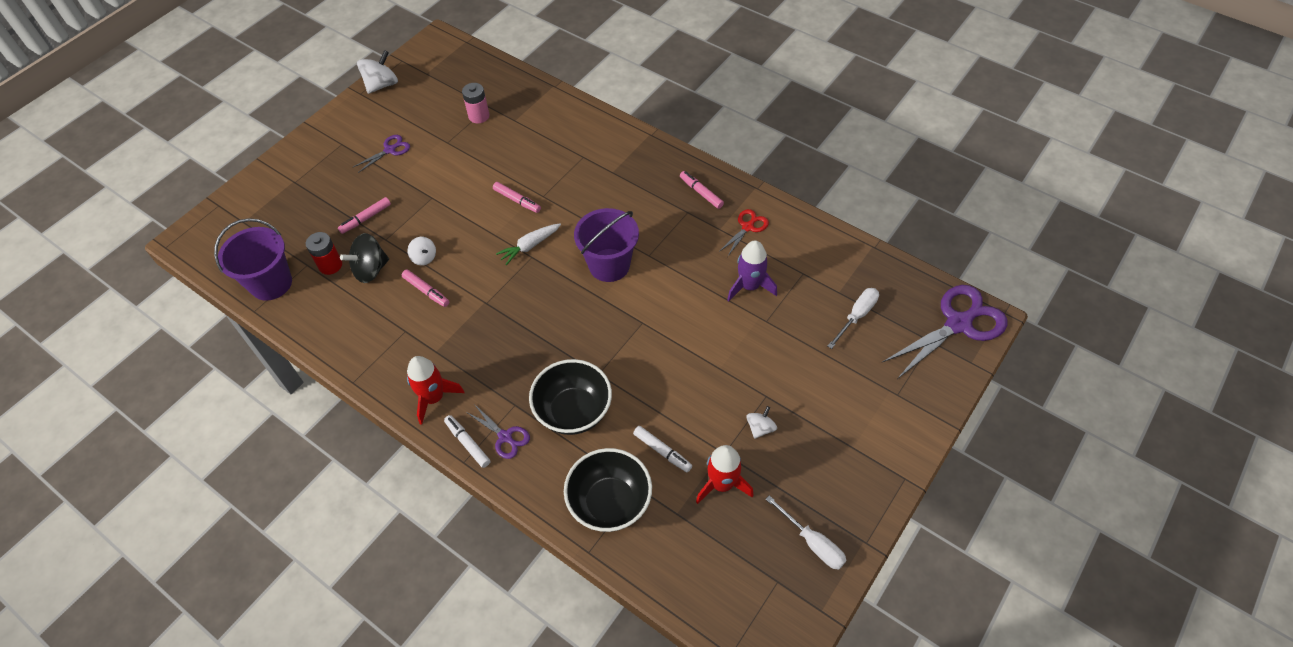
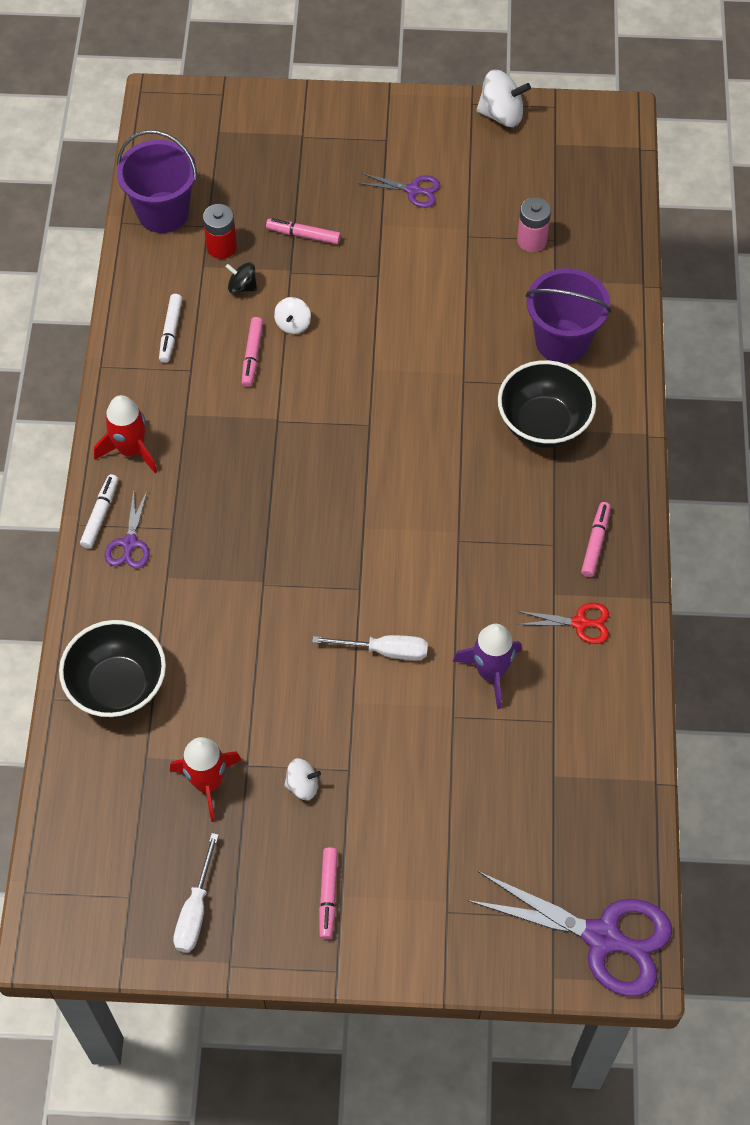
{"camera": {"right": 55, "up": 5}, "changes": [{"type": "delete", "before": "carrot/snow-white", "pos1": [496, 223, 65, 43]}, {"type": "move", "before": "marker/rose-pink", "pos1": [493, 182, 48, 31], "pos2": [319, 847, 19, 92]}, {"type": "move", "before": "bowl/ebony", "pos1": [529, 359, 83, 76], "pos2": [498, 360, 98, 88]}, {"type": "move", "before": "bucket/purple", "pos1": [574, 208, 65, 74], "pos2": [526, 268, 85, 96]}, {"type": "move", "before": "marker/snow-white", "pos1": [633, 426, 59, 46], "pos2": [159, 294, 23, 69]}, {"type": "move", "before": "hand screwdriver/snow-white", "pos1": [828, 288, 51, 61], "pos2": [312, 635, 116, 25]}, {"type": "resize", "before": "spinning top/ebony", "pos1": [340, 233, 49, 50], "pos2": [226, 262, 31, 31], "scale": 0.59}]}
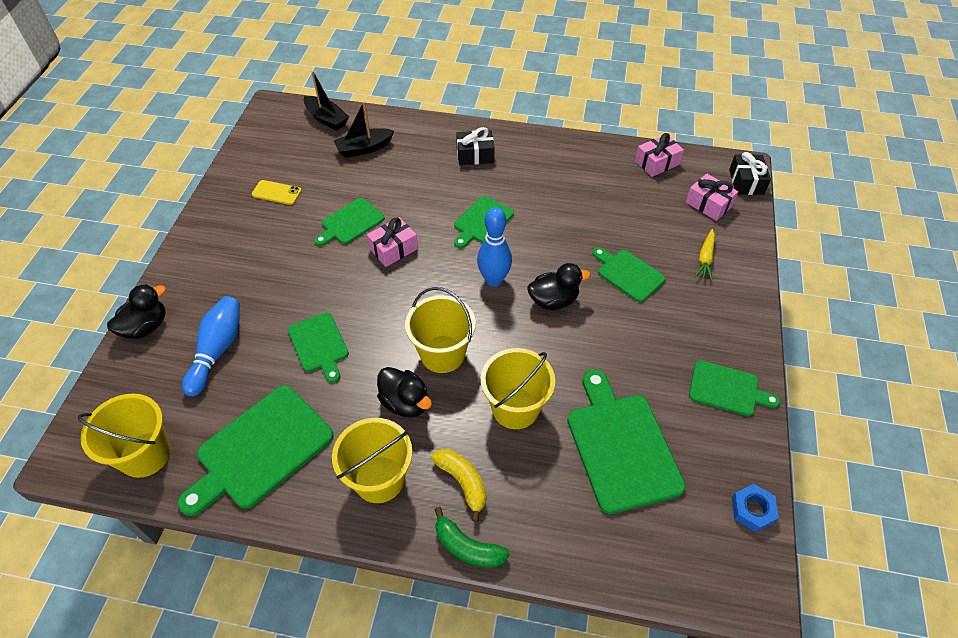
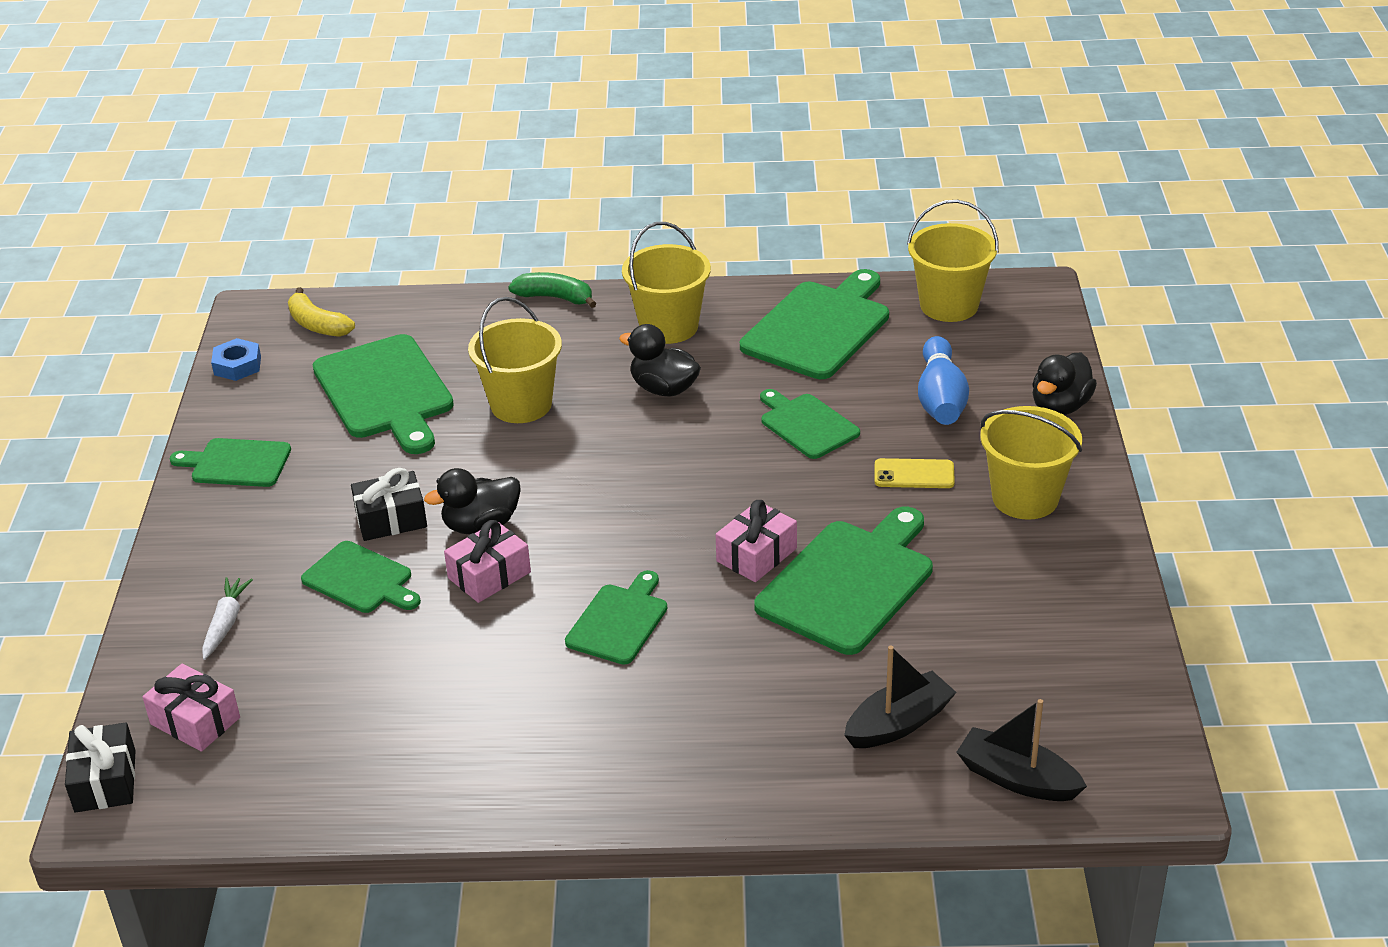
{"camera": {"right": 170, "up": -15}, "changes": [{"type": "delete", "before": "tenpin/royal blue", "pos1": [477, 207, 35, 80]}, {"type": "move", "before": "mobile phone/golden", "pos1": [252, 180, 50, 25], "pos2": [875, 458, 80, 30]}, {"type": "move", "before": "bucket/golden", "pos1": [405, 287, 71, 86], "pos2": [980, 406, 102, 114]}, {"type": "move", "before": "banana fruit/golden", "pos1": [431, 449, 55, 73], "pos2": [288, 287, 67, 50]}, {"type": "move", "before": "gift/ebony", "pos1": [456, 127, 39, 38], "pos2": [351, 468, 76, 73]}, {"type": "move", "before": "gift/rose-pink", "pos1": [635, 133, 49, 44], "pos2": [444, 520, 87, 83]}, {"type": "recolor", "before": "carrot/golden", "after": "carrot/snow-white", "pos1": [695, 229, 20, 52], "pos2": [202, 577, 51, 83]}, {"type": "resize", "before": "cutting board/emerald", "pos1": [314, 198, 71, 48], "pos2": [754, 507, 179, 148], "scale": 1.7}]}
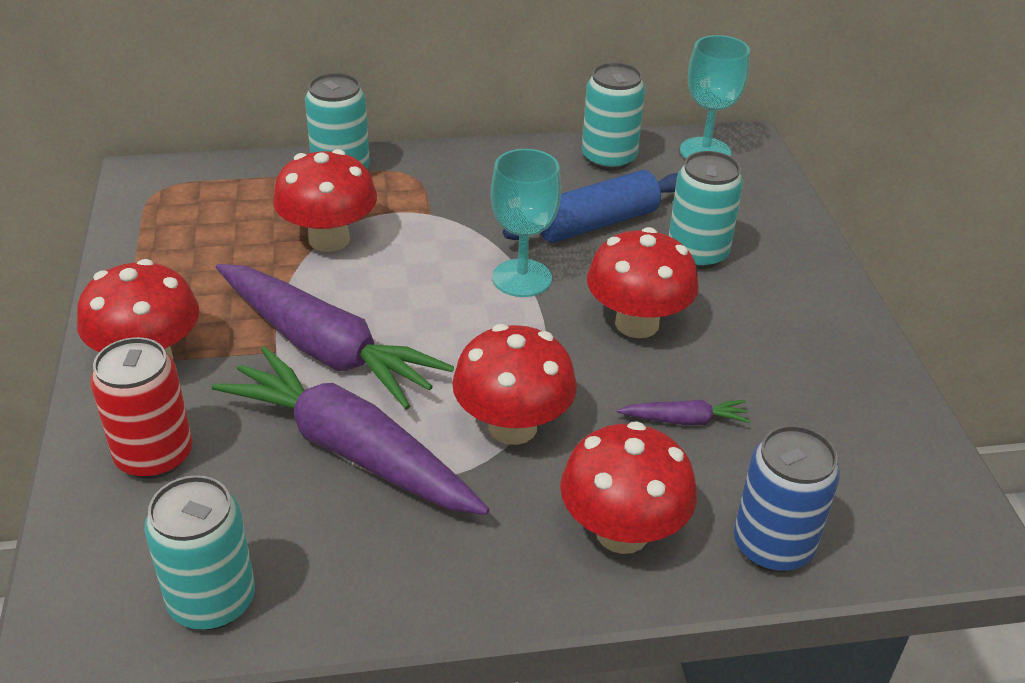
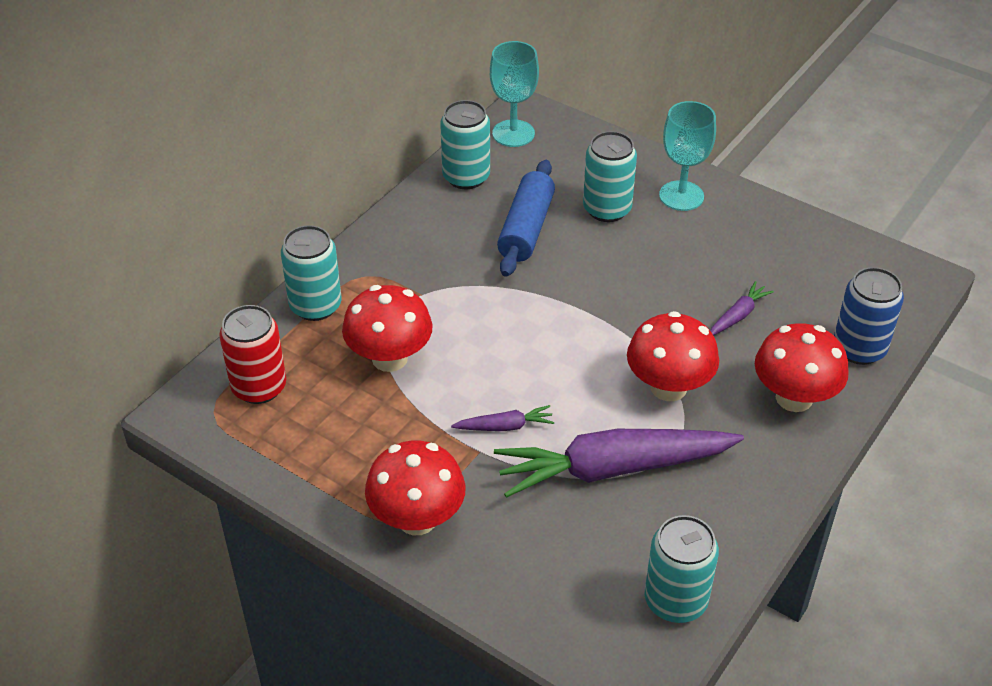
{"camera": {"right": -45, "up": 5}, "changes": [{"type": "delete", "before": "toadstool/red", "pos1": [587, 227, 112, 111]}, {"type": "move", "before": "can/red", "pos1": [90, 337, 103, 142], "pos2": [219, 305, 67, 99]}, {"type": "move", "before": "goblet/aqua", "pos1": [491, 149, 70, 148], "pos2": [659, 101, 57, 110]}, {"type": "resize", "before": "carrot/purple", "pos1": [216, 264, 238, 146], "pos2": [451, 405, 103, 26], "scale": 0.42}]}
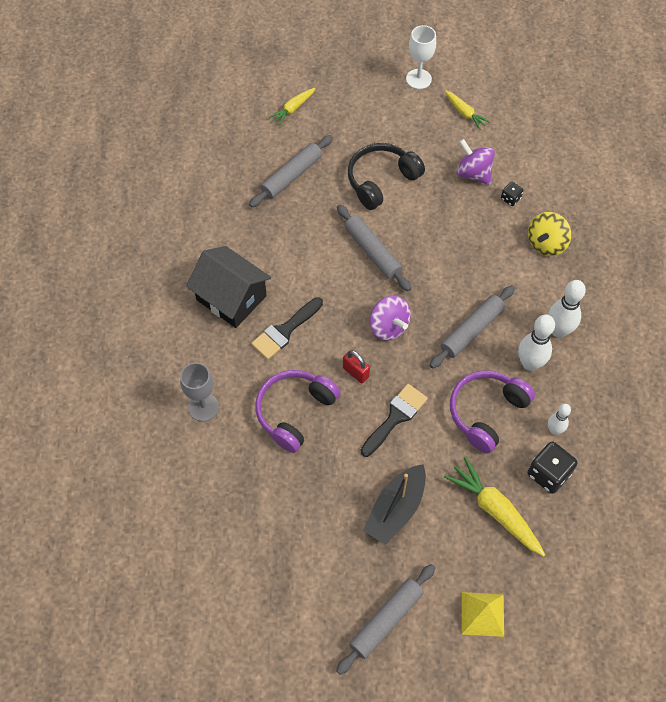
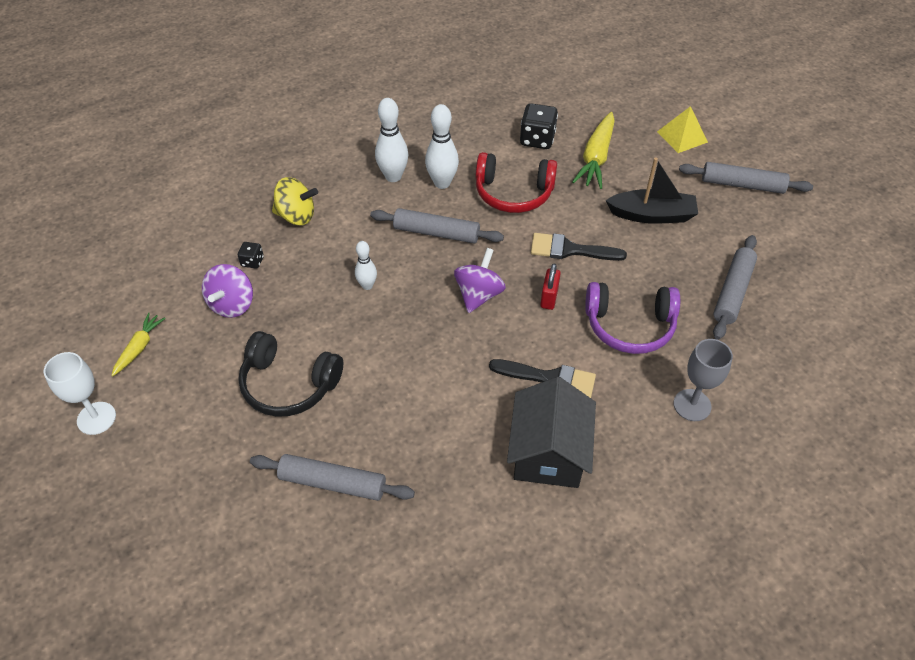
{"camera": {"right": -120, "up": -10}, "changes": [{"type": "delete", "before": "carrot/golden", "pos1": [269, 88, 46, 37]}, {"type": "move", "before": "rolling pin/ash-grey", "pos1": [337, 204, 74, 87], "pos2": [713, 235, 44, 105]}, {"type": "move", "before": "tenpin/snow-white", "pos1": [548, 404, 23, 31], "pos2": [355, 241, 22, 49]}, {"type": "recolor", "before": "headset/purple", "after": "headset/red", "pos1": [450, 370, 85, 83], "pos2": [475, 152, 82, 61]}]}
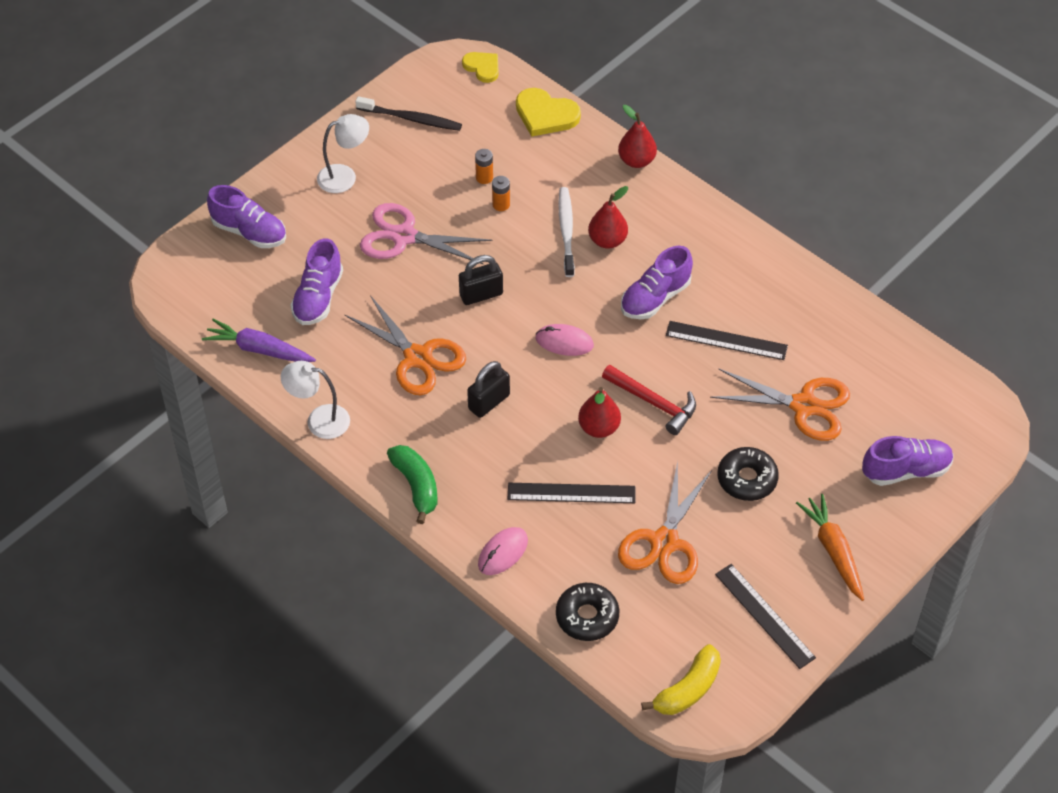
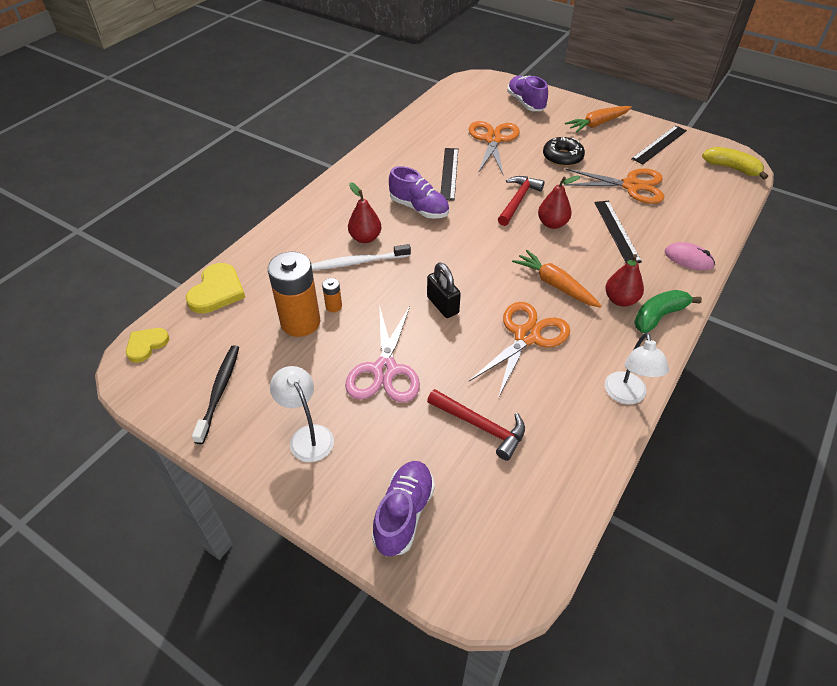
{"camera": {"right": -100, "up": -5}, "changes": [{"type": "delete", "before": "carrot/purple", "pos1": [202, 319, 114, 43]}, {"type": "delete", "before": "PC mouse/rose-pink", "pos1": [535, 324, 59, 32]}, {"type": "delete", "before": "doughnut/ebony", "pos1": [556, 583, 63, 58]}, {"type": "move", "before": "toy pear/red", "pos1": [618, 105, 39, 63], "pos2": [605, 254, 39, 53]}, {"type": "replace", "before": "sneaker/purple", "after": "carpenter's hammer/red", "pos1": [290, 239, 53, 86], "pos2": [427, 389, 98, 72]}, {"type": "replace", "before": "small lock/ebony", "after": "carrot/orange-coloured", "pos1": [467, 361, 43, 57], "pos2": [512, 250, 90, 58]}, {"type": "resize", "before": "AA battery/orange-coloured", "pos1": [475, 149, 18, 35], "pos2": [268, 252, 52, 85], "scale": 2.35}]}
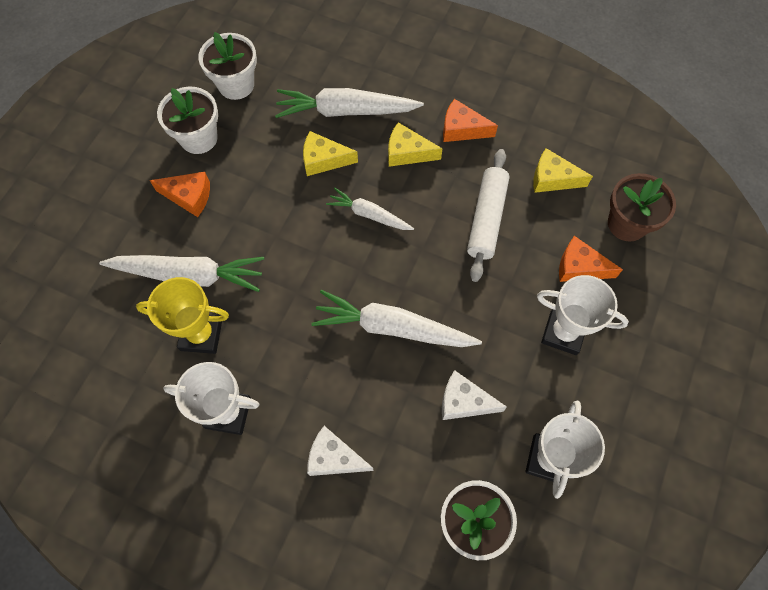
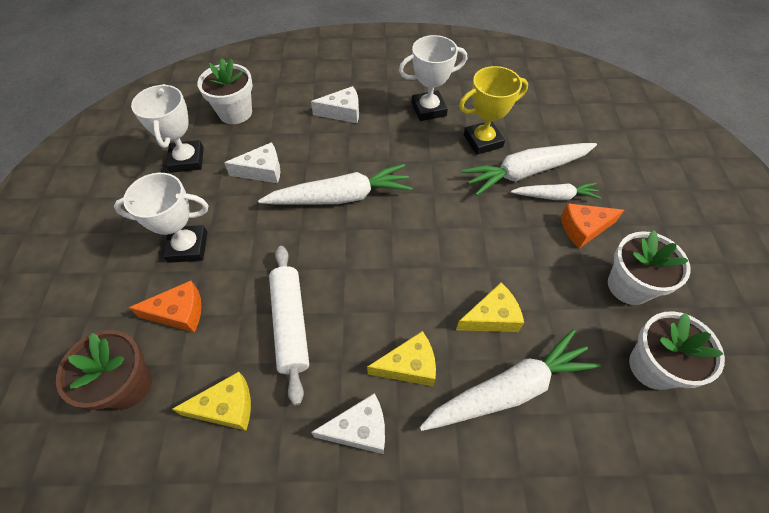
{"camera": {"right": 155, "up": -10}, "changes": [{"type": "move", "before": "carrot/snow-white", "pos1": [326, 188, 88, 42], "pos2": [511, 183, 90, 17]}, {"type": "recolor", "before": "cheese wedge/orange-coloured", "after": "cheese wedge/snow-white", "pos1": [443, 99, 55, 43], "pos2": [311, 393, 74, 61]}]}
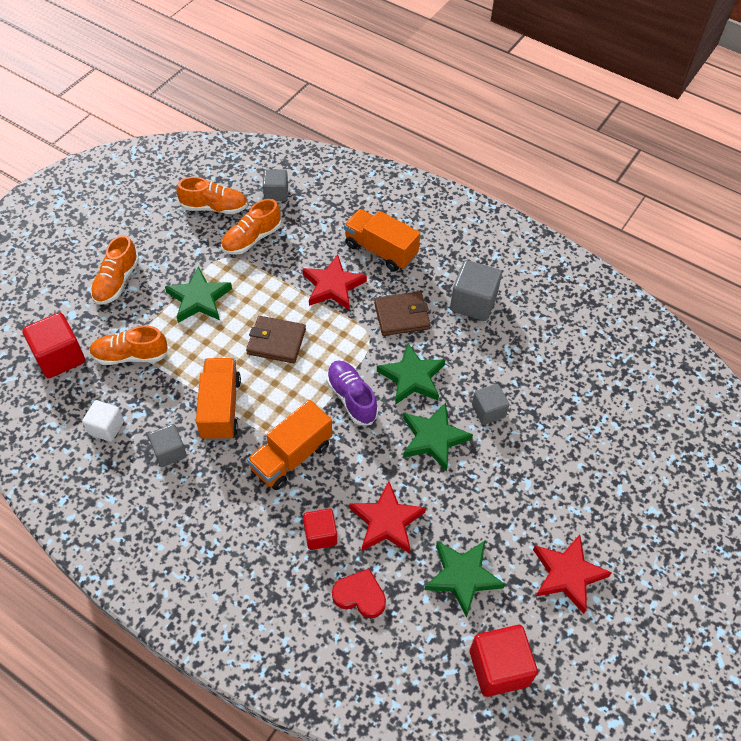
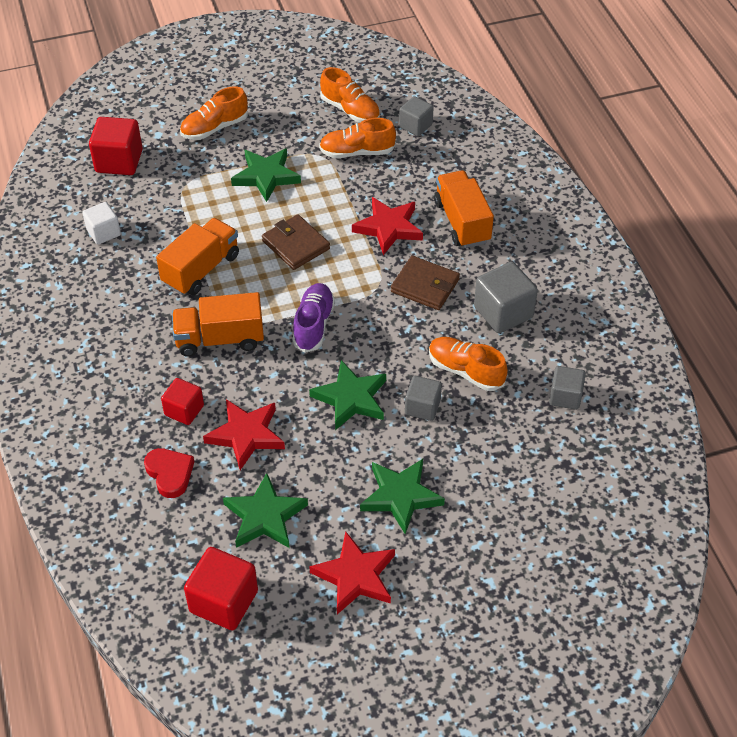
{"camera": {"right": 40, "up": -5}, "changes": [{"type": "move", "before": "sneaker/orange-coloured", "pos1": [89, 326, 80, 39], "pos2": [429, 337, 79, 54]}, {"type": "move", "before": "cube/ash-grey", "pos1": [148, 424, 39, 43], "pos2": [549, 366, 36, 44]}, {"type": "move", "before": "five-pointed star/emerald", "pos1": [377, 343, 68, 62], "pos2": [360, 459, 85, 75]}]}
